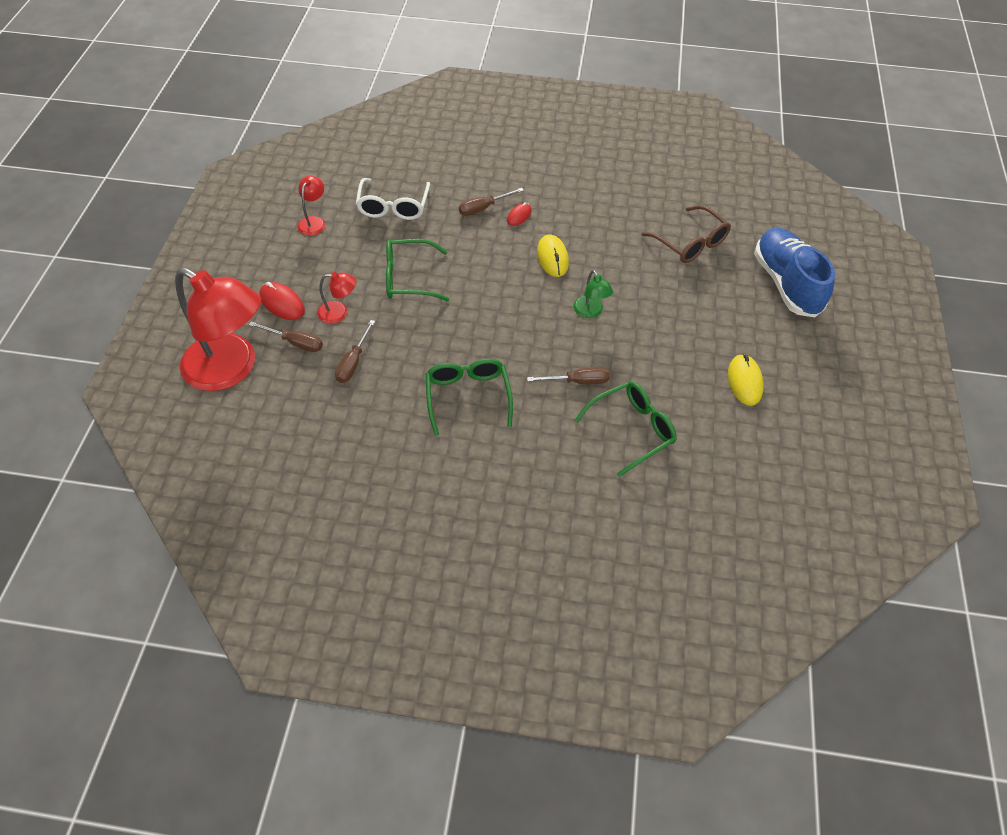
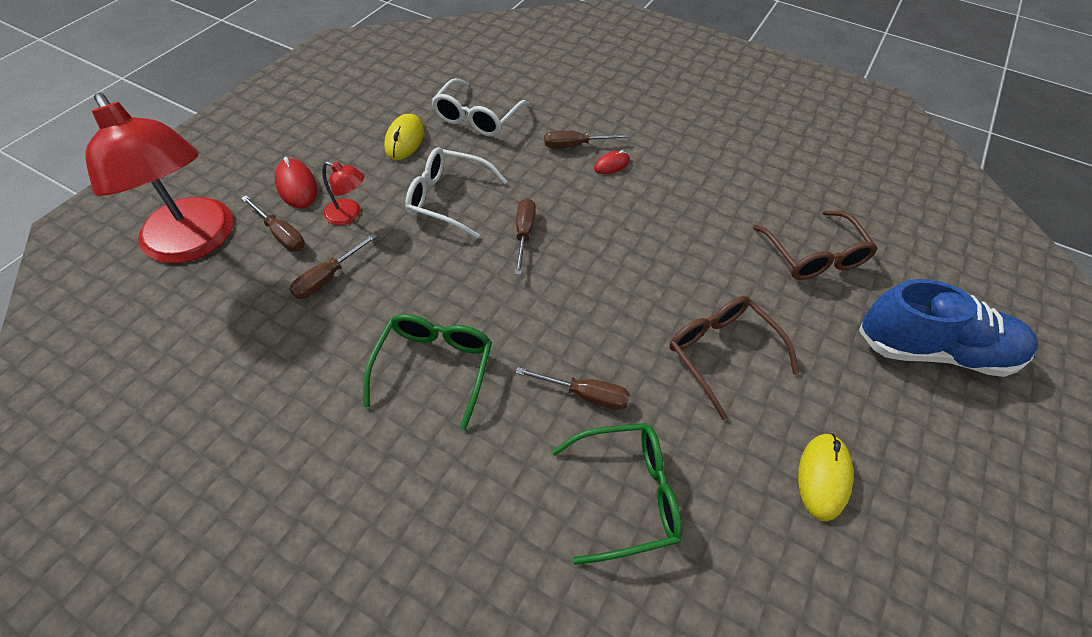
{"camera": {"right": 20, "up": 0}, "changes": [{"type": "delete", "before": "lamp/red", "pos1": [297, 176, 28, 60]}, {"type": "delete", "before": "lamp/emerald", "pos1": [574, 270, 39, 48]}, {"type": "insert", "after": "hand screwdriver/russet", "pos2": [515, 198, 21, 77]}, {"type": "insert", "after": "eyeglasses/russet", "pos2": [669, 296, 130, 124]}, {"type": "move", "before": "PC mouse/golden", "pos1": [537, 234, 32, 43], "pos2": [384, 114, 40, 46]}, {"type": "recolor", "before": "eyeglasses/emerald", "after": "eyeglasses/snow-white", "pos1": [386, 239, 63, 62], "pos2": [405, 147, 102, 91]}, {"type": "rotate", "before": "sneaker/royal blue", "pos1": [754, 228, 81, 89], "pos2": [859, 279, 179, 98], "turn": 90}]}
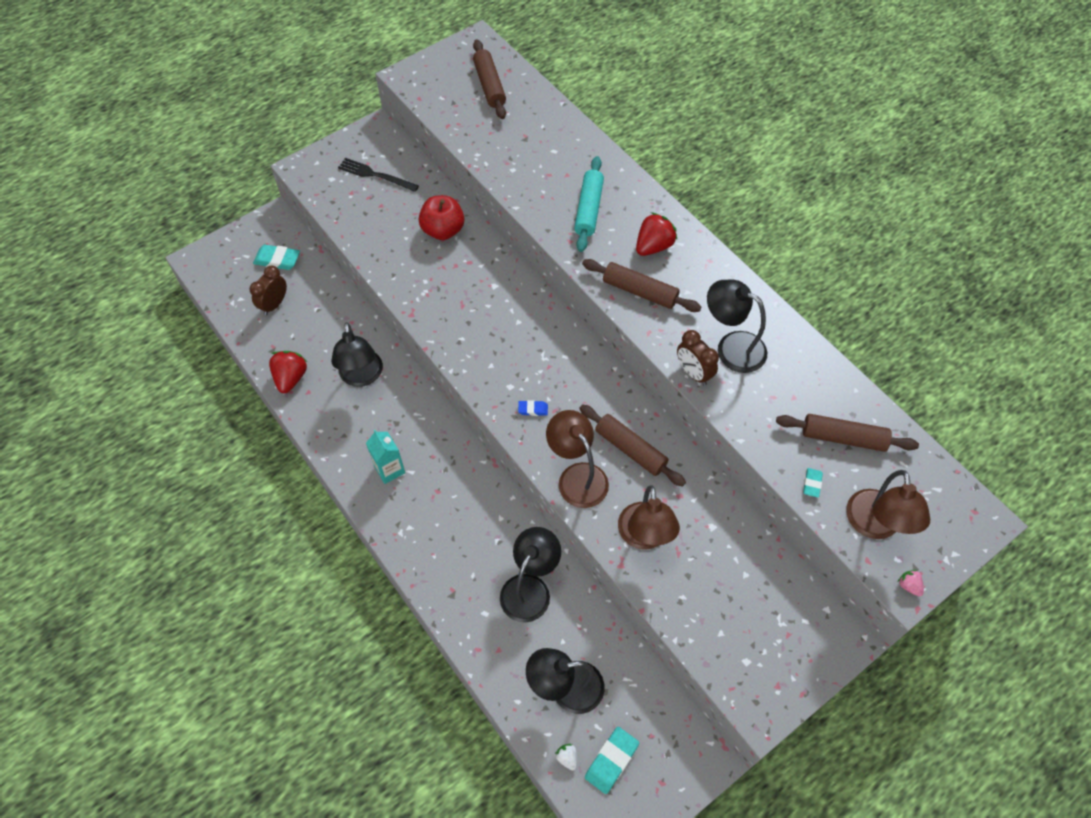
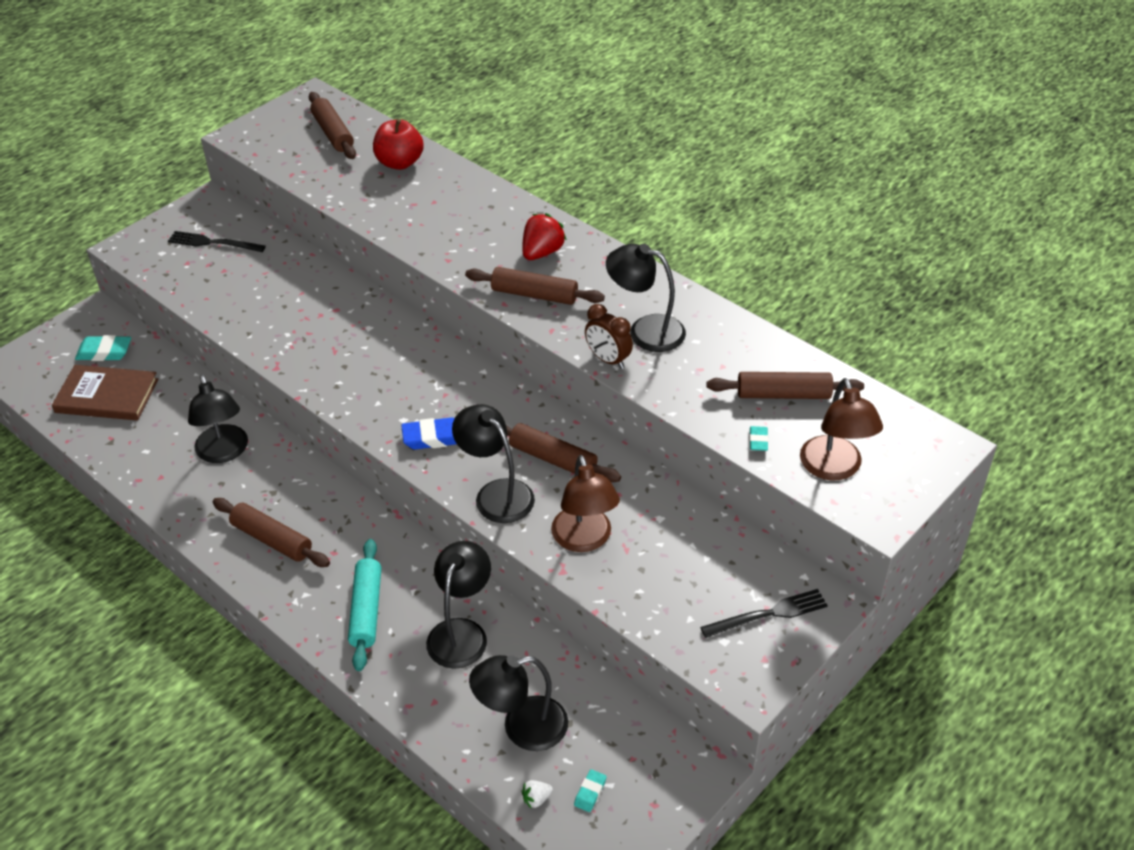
{"camera": {"right": -10, "up": -15}, "changes": [{"type": "delete", "before": "toy strawberry/red", "pos1": [269, 351, 38, 42]}, {"type": "delete", "before": "toy strawberry/rose-pink", "pos1": [898, 570, 26, 26]}, {"type": "insert", "after": "table fork/ebony", "pos2": [700, 589, 128, 49]}, {"type": "move", "before": "apple/red", "pos1": [419, 195, 45, 45], "pos2": [373, 119, 51, 51]}, {"type": "move", "before": "rolling pin/aqua", "pos1": [574, 156, 30, 96], "pos2": [348, 539, 34, 132]}, {"type": "replace", "before": "clock/russet", "after": "book/russet", "pos1": [250, 265, 37, 50], "pos2": [52, 365, 106, 55]}, {"type": "replace", "before": "milk carton/aqua", "after": "rolling pin/russet", "pos1": [366, 430, 39, 54], "pos2": [213, 498, 117, 69]}, {"type": "recolor", "before": "lamp/russet", "after": "lamp/ebony", "pos1": [546, 410, 63, 98], "pos2": [452, 404, 83, 119]}, {"type": "rotate", "before": "toy strawberry/snow-white", "pos1": [555, 744, 22, 27], "pos2": [522, 780, 31, 29], "turn": -75}, {"type": "resize", "before": "gum eraser/royal blue", "pos1": [518, 400, 30, 16], "pos2": [401, 417, 56, 33], "scale": 1.78}, {"type": "resize", "before": "gum eraser/aqua", "pos1": [585, 727, 54, 67], "pos2": [574, 769, 33, 43], "scale": 0.56}]}
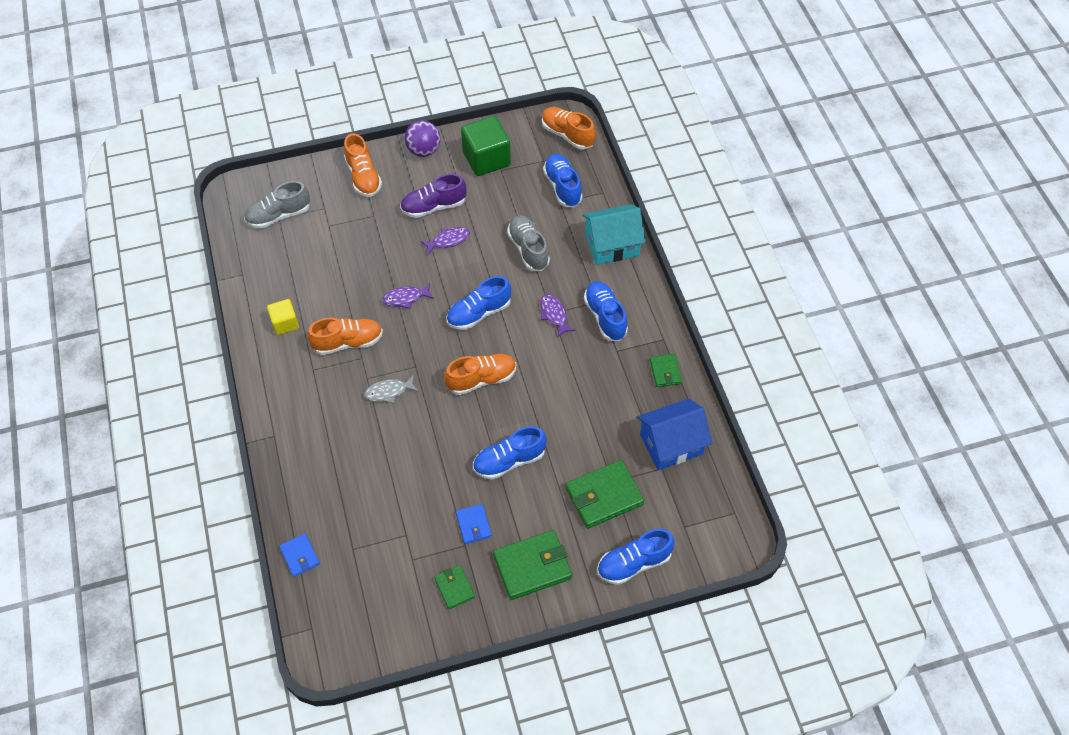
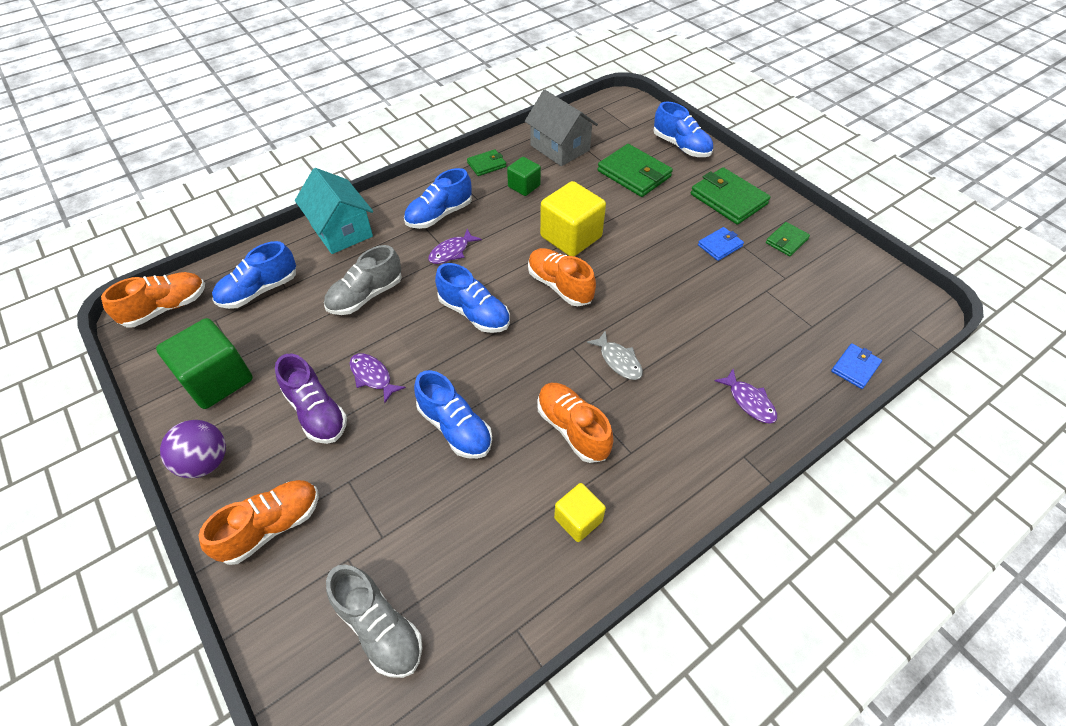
{"camera": {"right": -110, "up": -5}, "changes": [{"type": "insert", "after": "cube/emerald", "pos2": [507, 157, 34, 39]}, {"type": "insert", "after": "cube/golden", "pos2": [540, 181, 66, 75]}, {"type": "move", "before": "fish figure/purple", "pos1": [382, 283, 52, 26], "pos2": [714, 369, 63, 55]}, {"type": "move", "before": "sneaker/royal blue", "pos1": [473, 426, 74, 54], "pos2": [414, 370, 78, 89]}, {"type": "recolor", "before": "house/royal blue", "after": "house/ash-grey", "pos1": [637, 398, 76, 72], "pos2": [525, 90, 73, 76]}, {"type": "rotate", "before": "sneaker/orange-coloured", "pos1": [542, 107, 54, 43], "pos2": [101, 272, 104, 55], "turn": -150}]}
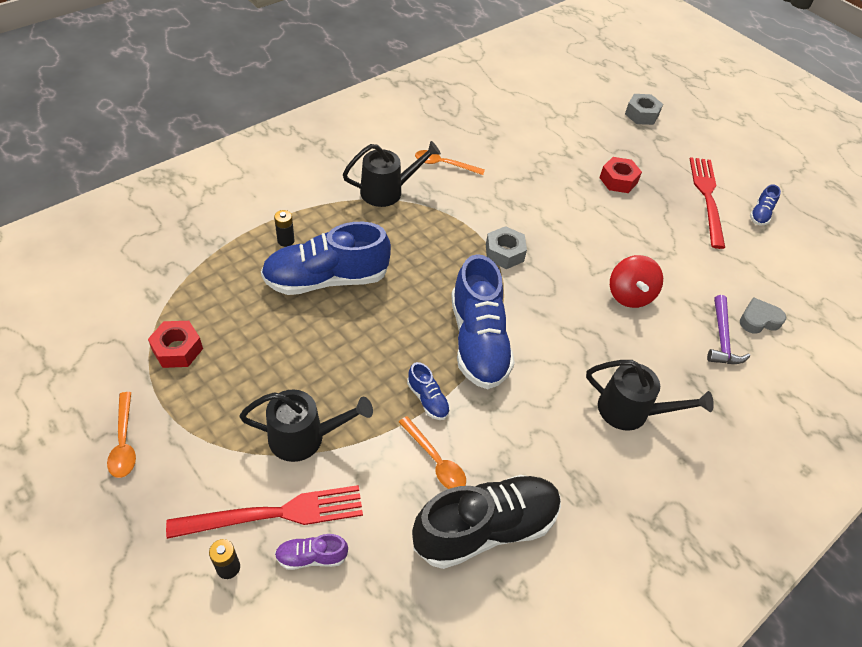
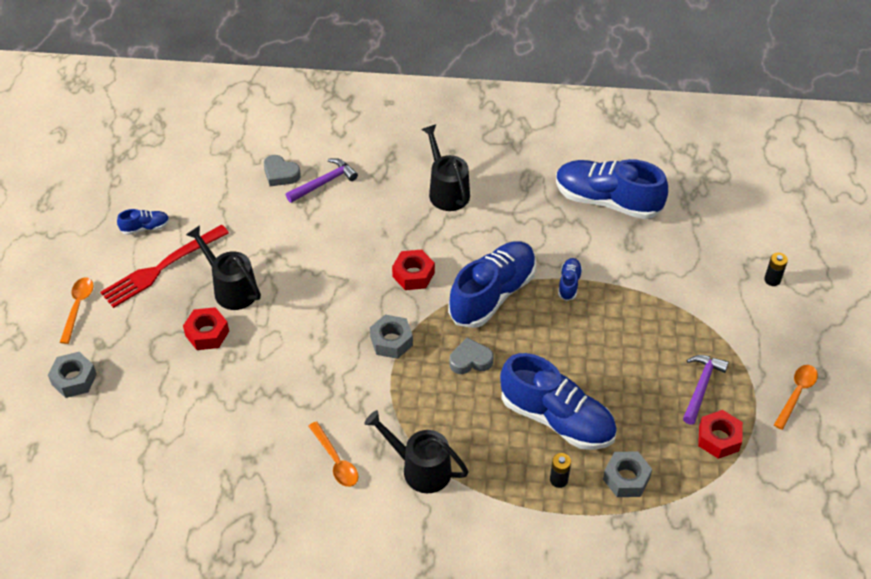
{"camera": {"right": -130, "up": 0}, "changes": [{"type": "delete", "before": "table fork/red", "pos1": [166, 485, 197, 54]}, {"type": "delete", "before": "sneaker/purple", "pos1": [275, 534, 73, 36]}, {"type": "delete", "before": "spinning top/red", "pos1": [610, 255, 53, 53]}, {"type": "insert", "after": "nut/red", "pos2": [392, 250, 43, 40]}, {"type": "insert", "after": "love heart/ash-grey", "pos2": [450, 337, 43, 37]}, {"type": "insert", "after": "nut/ash-grey", "pos2": [603, 451, 49, 46]}, {"type": "insert", "after": "carpenter's hammer/purple", "pos2": [683, 355, 46, 70]}, {"type": "move", "before": "sprinkling can/ebony", "pos1": [239, 390, 134, 72], "pos2": [186, 225, 75, 85]}, {"type": "move", "before": "spoon/orange-coloured", "pos1": [399, 416, 67, 73], "pos2": [60, 277, 34, 67]}, {"type": "recolor", "before": "sneaker/ebony", "after": "sneaker/royal blue", "pos1": [412, 475, 149, 94], "pos2": [556, 159, 112, 60]}]}
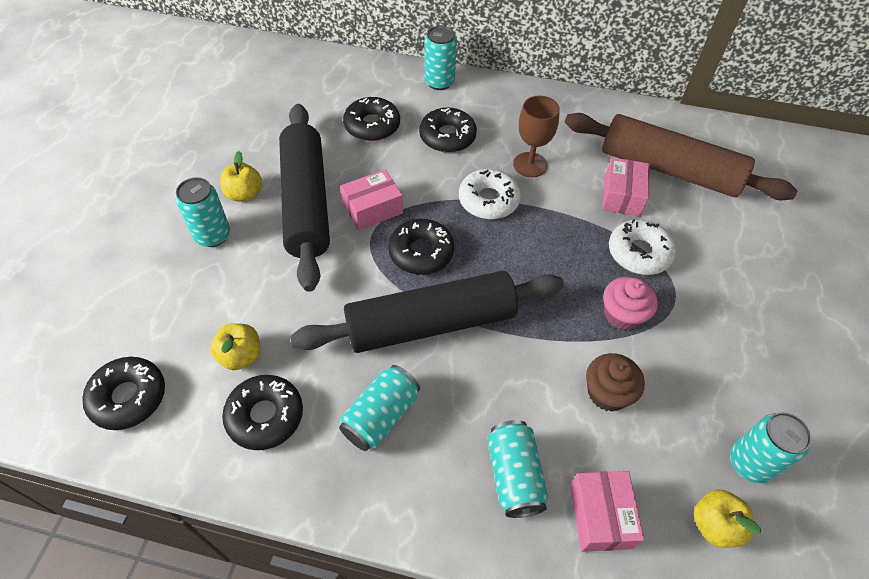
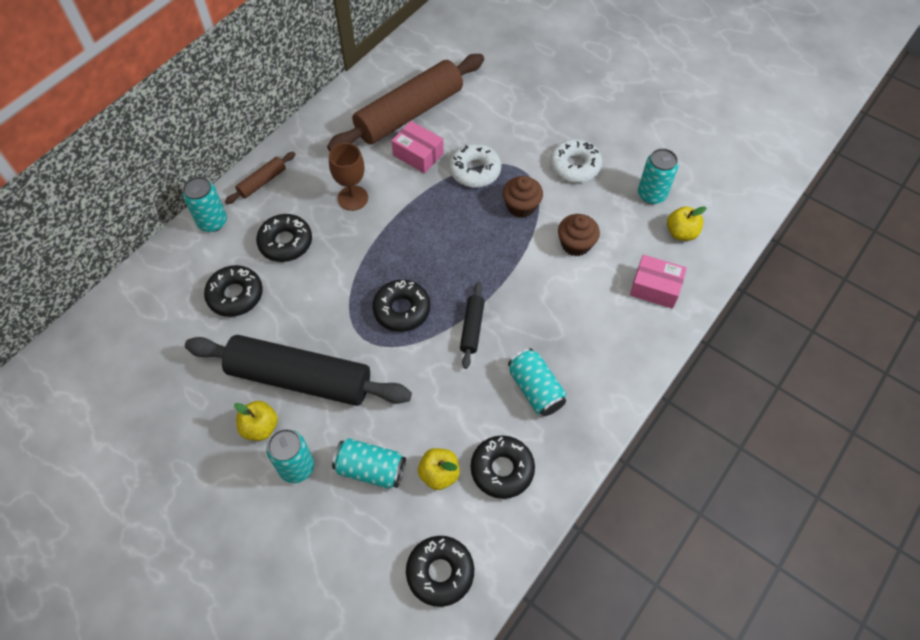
{"camera": {"right": -65, "up": 5}, "changes": [{"type": "delete", "before": "package/rose-pink", "pos1": [340, 170, 63, 60]}, {"type": "insert", "after": "rolling pin/russet", "pos2": [225, 152, 70, 52]}, {"type": "move", "before": "doughnut/snow-white", "pos1": [459, 169, 62, 50], "pos2": [550, 139, 52, 44]}, {"type": "move", "before": "can/aqua", "pos1": [487, 420, 61, 98], "pos2": [332, 438, 74, 50]}, {"type": "recolor", "before": "fairy cake/rose-pink", "after": "fairy cake/russet", "pos1": [603, 277, 55, 54], "pos2": [503, 176, 40, 42]}, {"type": "resize", "before": "rolling pin/ebony", "pos1": [290, 271, 274, 82], "pos2": [460, 282, 25, 87], "scale": 0.43}]}
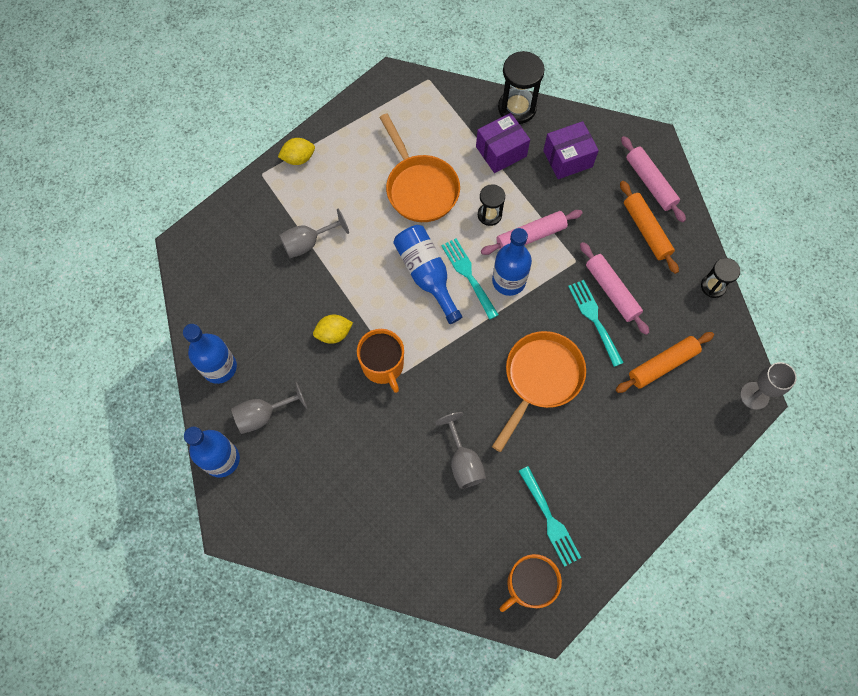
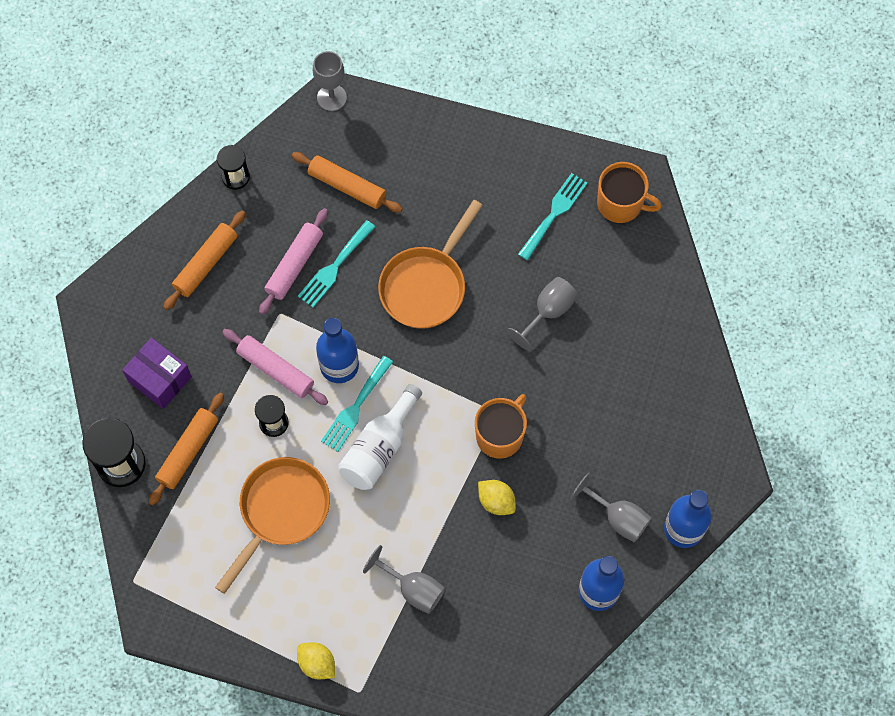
{"camera": {"right": -120, "up": 0}, "changes": [{"type": "delete", "before": "rolling pin/rose-pink", "pos1": [621, 136, 65, 86]}, {"type": "replace", "before": "package/purple", "after": "rolling pin/orange-coloured", "pos1": [476, 113, 54, 60], "pos2": [149, 392, 75, 114]}, {"type": "recolor", "before": "bottle/royal blue", "after": "bottle/snow-white", "pos1": [393, 225, 69, 99], "pos2": [338, 384, 84, 106]}, {"type": "rotate", "before": "skillet/orange-coloured", "pos1": [492, 331, 94, 121], "pos2": [378, 200, 105, 129], "turn": -60}]}
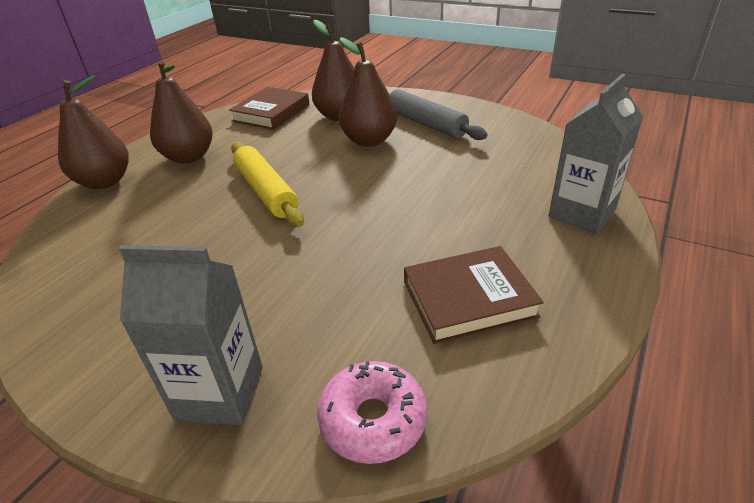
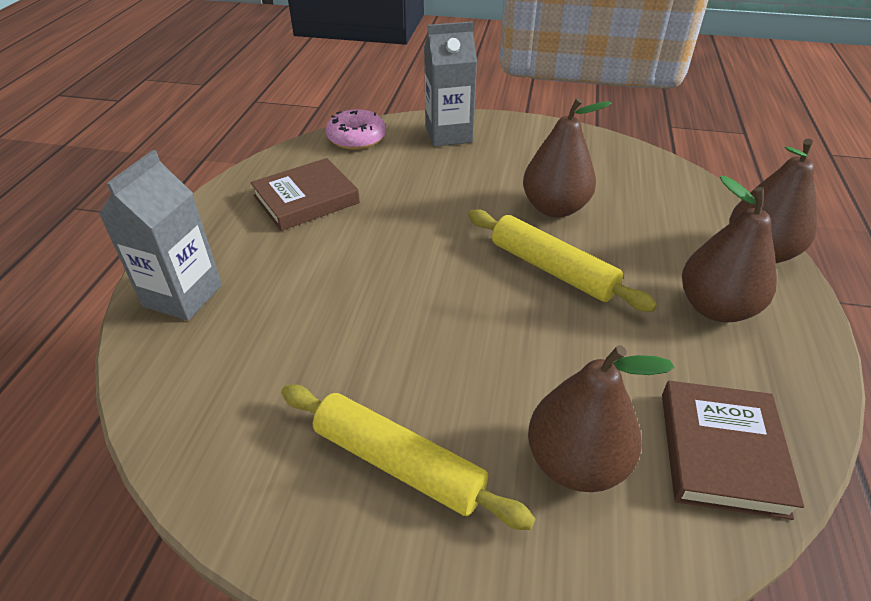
{"camera": {"right": 160, "up": 5}, "changes": [{"type": "move", "before": "toy pear/russet", "pos1": [339, 37, 58, 110], "pos2": [523, 98, 89, 120]}, {"type": "recolor", "before": "rolling pin/ash-grey", "after": "rolling pin/golden", "pos1": [389, 89, 98, 51], "pos2": [281, 384, 254, 146]}]}
